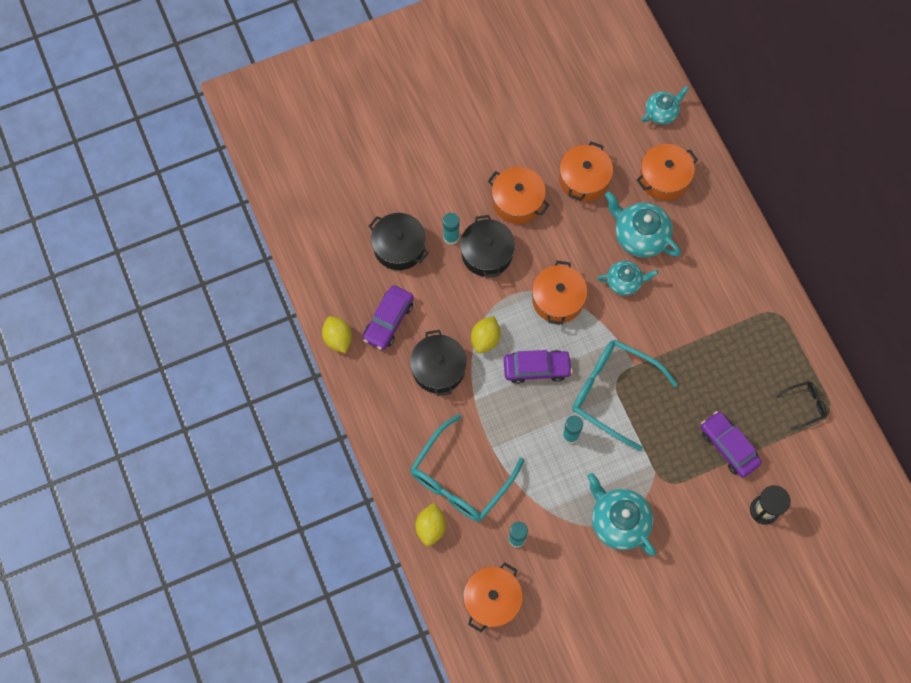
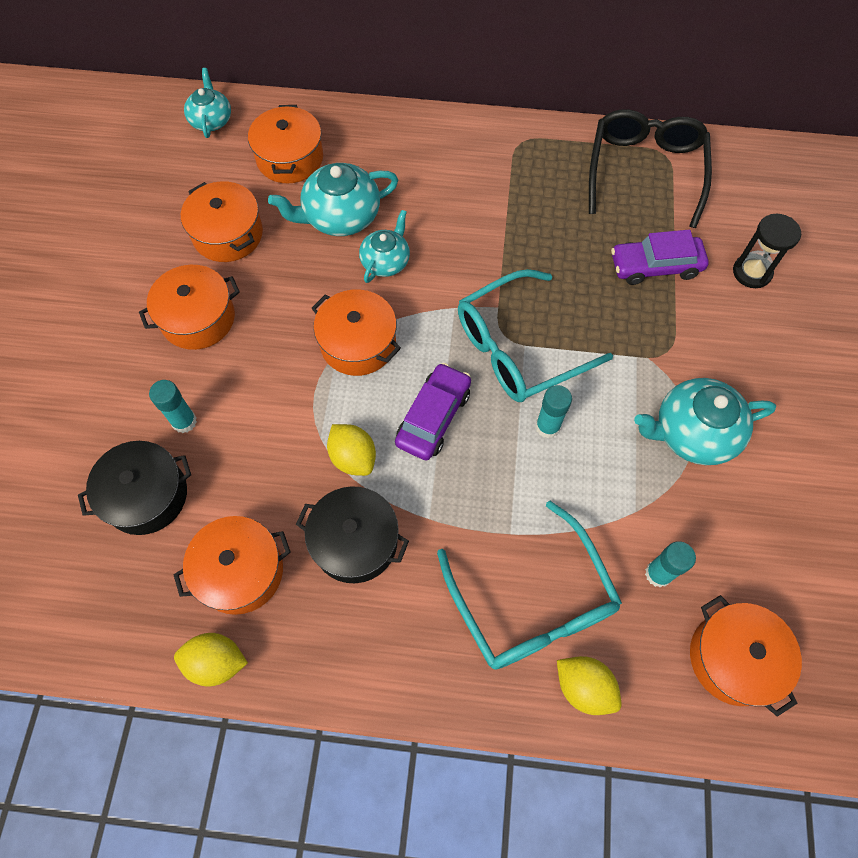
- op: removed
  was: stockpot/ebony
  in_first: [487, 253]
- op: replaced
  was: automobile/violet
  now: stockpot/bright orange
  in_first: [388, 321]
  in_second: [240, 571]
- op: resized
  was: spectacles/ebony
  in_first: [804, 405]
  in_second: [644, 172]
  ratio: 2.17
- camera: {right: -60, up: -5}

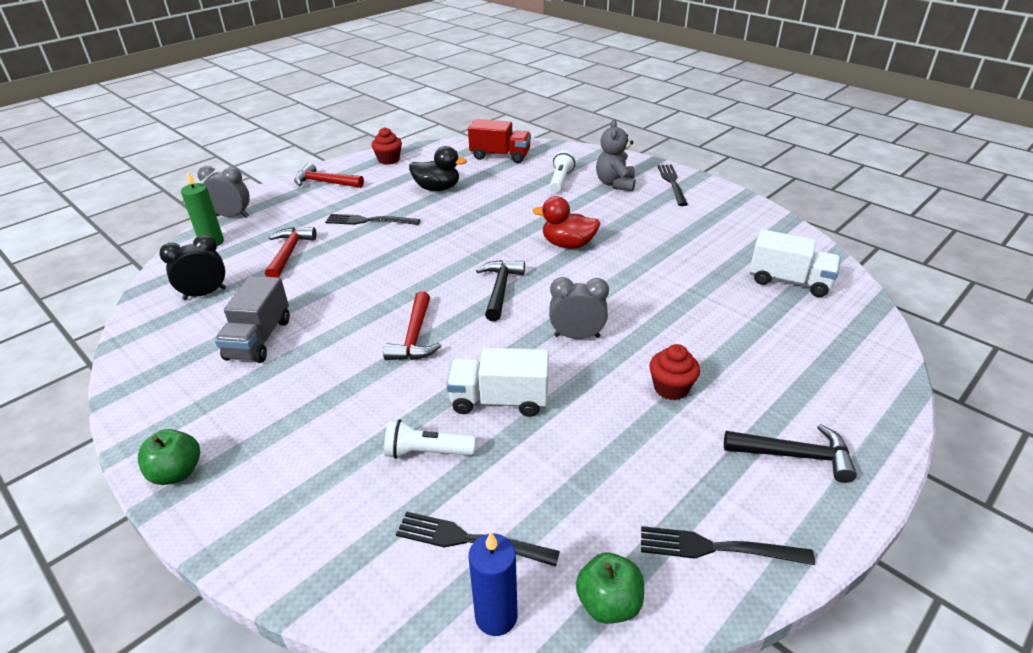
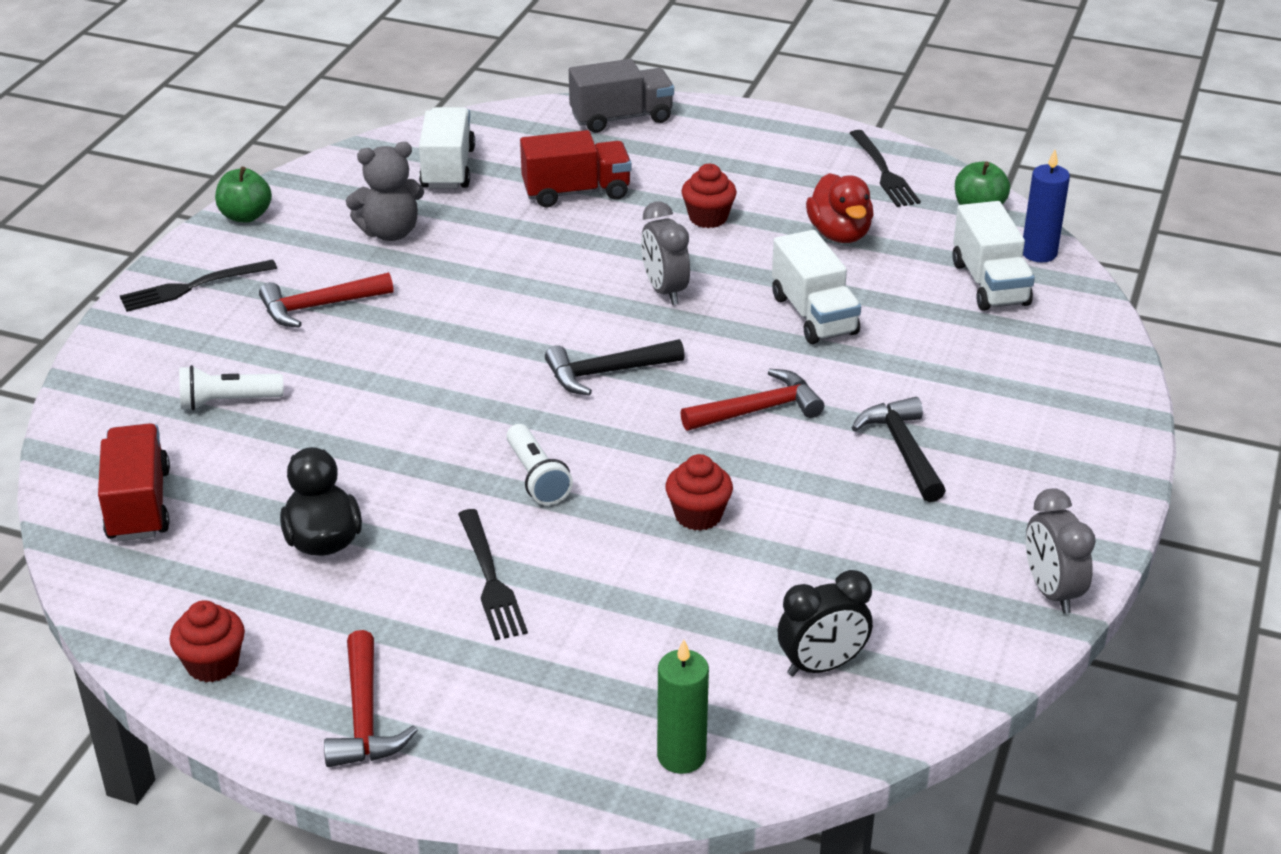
- op: moved
  was: teddy/ash-grey
  in_first: [615, 184]
  in_second: [390, 232]
- op: moved
  was: alarm clock/ash-grey
  in_first: [232, 216]
  in_second: [1051, 592]
- op: moved
  was: toy duck/scarlet
  in_first: [568, 245]
  in_second: [839, 234]
- op: moved
  was: claw hammer/scarlet
  in_first: [289, 253]
  in_second: [319, 306]
- op: turned
  was: alarm clock/ebony
  in_first: [205, 294]
  in_second: [822, 666]
  clockwise: -60
- op: moved
  was: toy truck/ash-grey
  in_first: [259, 339]
  in_second: [621, 118]
- op: moved
  was: torch/pure white
  in_first: [427, 452]
  in_second: [537, 477]
- op: moved
  was: claw hammer/ebony
  in_first: [795, 455]
  in_second: [903, 450]
- op: moved
  was: toy apple/emerald
  in_first: [177, 473]
  in_second: [245, 216]
- op: replaced
  was: dinner fork/ebony
  now: toy truck/pure white
  in_first: [470, 540]
  in_second: [989, 283]
- op: added
  now: toy truck/scarlet
  in_second: [576, 192]
- op: added
  now: fairy cake/scarlet
  in_second: [698, 515]
- camera: {right: -115, up: 0}

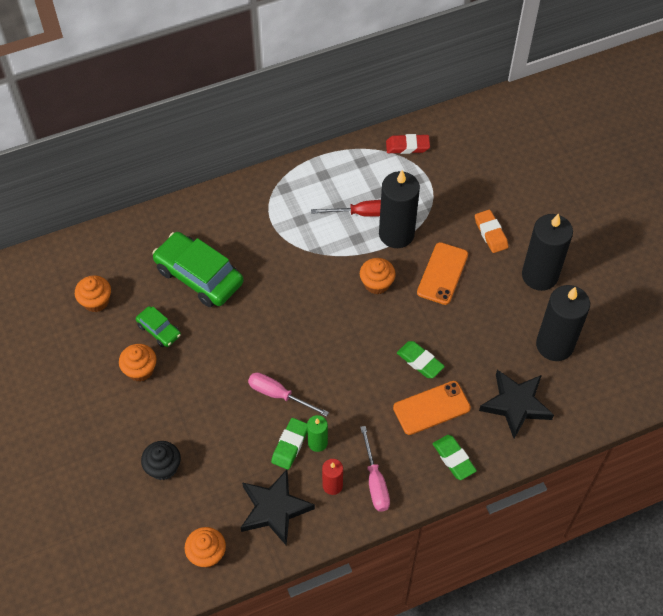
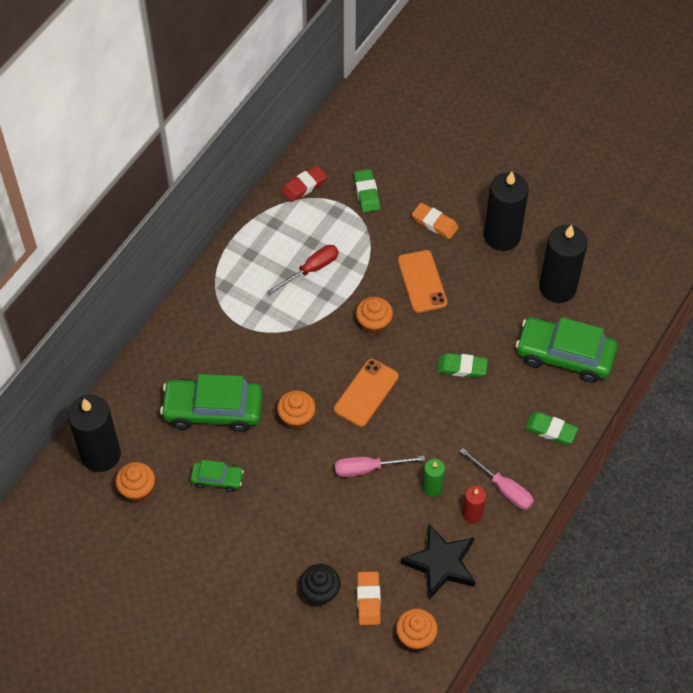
- op: moved
  was: candle/ebony
  in_first: [396, 234]
  in_second: [101, 454]
- op: moved
  was: fairy cake/bright orange
  in_first: [140, 370]
  in_second: [296, 417]
- op: replaced
  was: star shape/ebony
  now: automobile/emerald
  in_first: [516, 404]
  in_second: [564, 355]
- op: moved
  was: mobile phone/bright orange
  in_first: [431, 408]
  in_second: [366, 393]
- op: moved
  was: gum eraser/emerald
  in_first: [290, 445]
  in_second: [366, 193]
- op: added
  now: gum eraser/bright orange
  in_second: [368, 600]
- camera: {right: -35, up: 0}

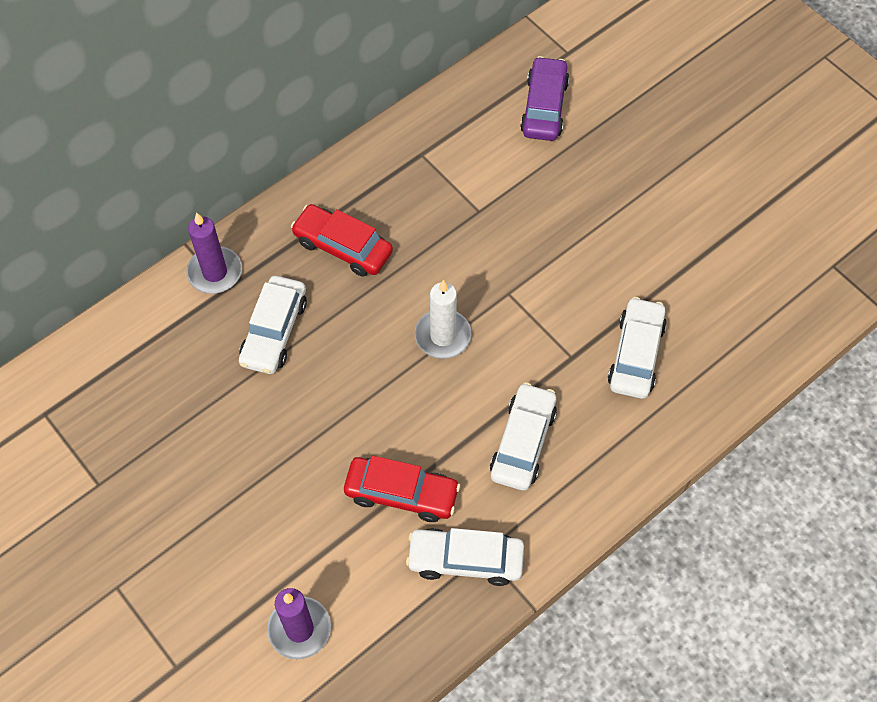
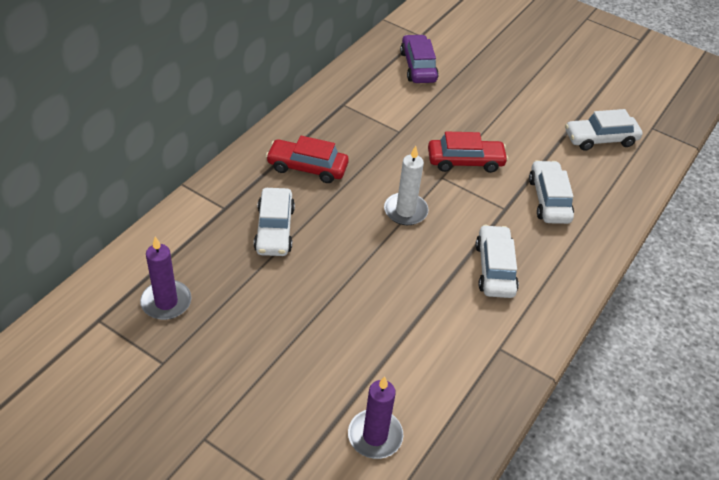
- op: moved
  was: candle/violet
  in_first: [215, 272]
  in_second: [166, 302]
- op: moved
  was: automobile/scarlet
  in_first: [401, 493]
  in_second: [465, 161]
- op: moved
  was: automobile/pure white
  in_first: [465, 560]
  in_second: [600, 139]
- camera: {right: -20, up: -15}

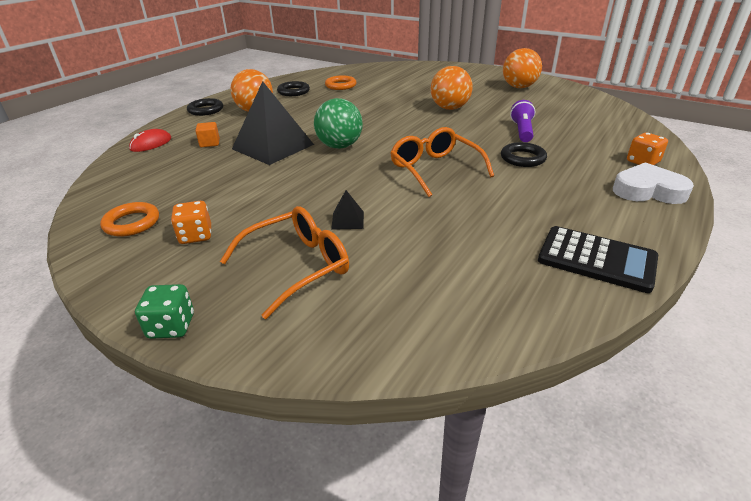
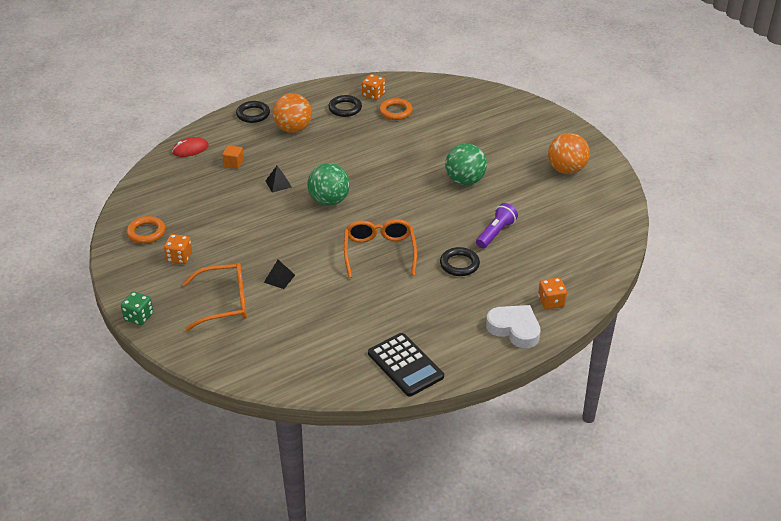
- op: recoloured
  was: ball/bright orange
  now: ball/emerald
  in_first: [449, 108]
  in_second: [465, 181]
- op: resized
  was: pyramid shape/ebony
  in_first: [273, 146]
  in_second: [278, 184]
  ratio: 0.41
- op: added
  now: game die/bright orange
  in_second: [373, 95]
- camera: {right: 25, up: 5}

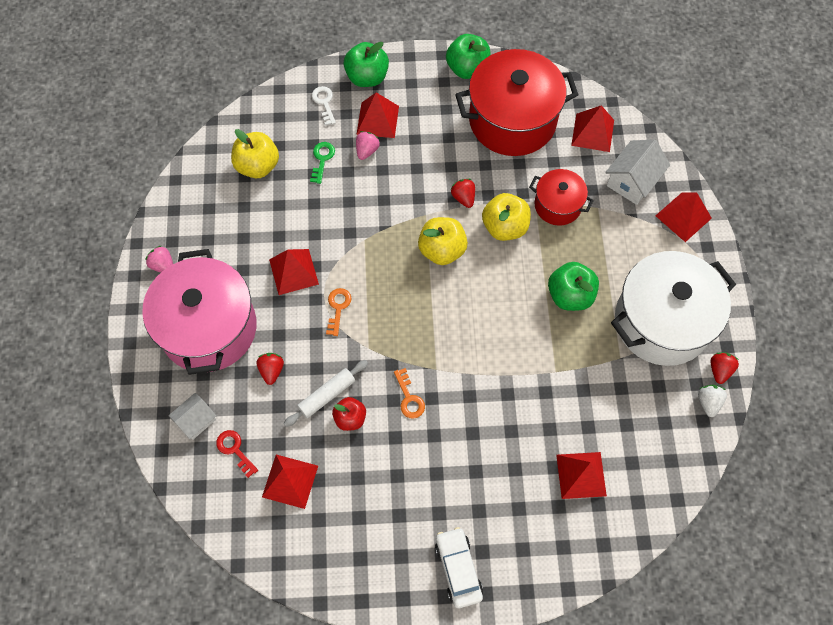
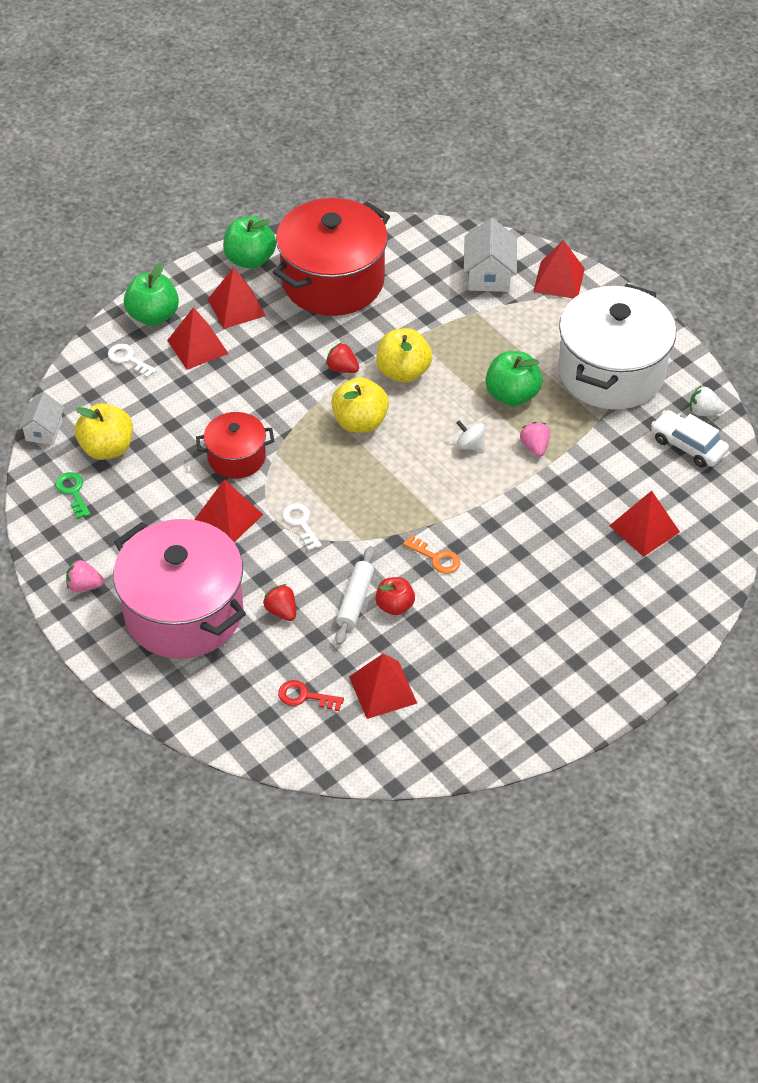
- op: moved
  was: pyramid shape/scarlet
  in_first: [592, 132]
  in_second: [236, 307]
- op: moved
  was: berry/rosy
  in_first: [367, 150]
  in_second: [535, 447]
- op: moved
  was: latchkey/emerald
  in_first: [322, 159]
  in_second: [73, 492]
- op: moved
  was: stockpot/scarlet
  in_first: [557, 205]
  in_second: [236, 457]
- op: recoloured
  was: latchkey/bright orange
  now: latchkey/pure white
  in_first: [338, 308]
  in_second: [301, 523]
- op: removed
  was: berry/scarlet
  in_first: [719, 370]
- op: turned
  was: berry/pure white
  in_first: [708, 402]
  in_second: [703, 411]
  clockwise: -45
- op: moved
  was: house/pure white
  in_first: [196, 420]
  in_second: [44, 431]
- op: moved
  was: automobile/pure white
  in_first: [458, 569]
  in_second: [688, 445]
- op: added
  now: spinning top/pure white
  in_second: [470, 445]
- camera: {right: -35, up: -15}

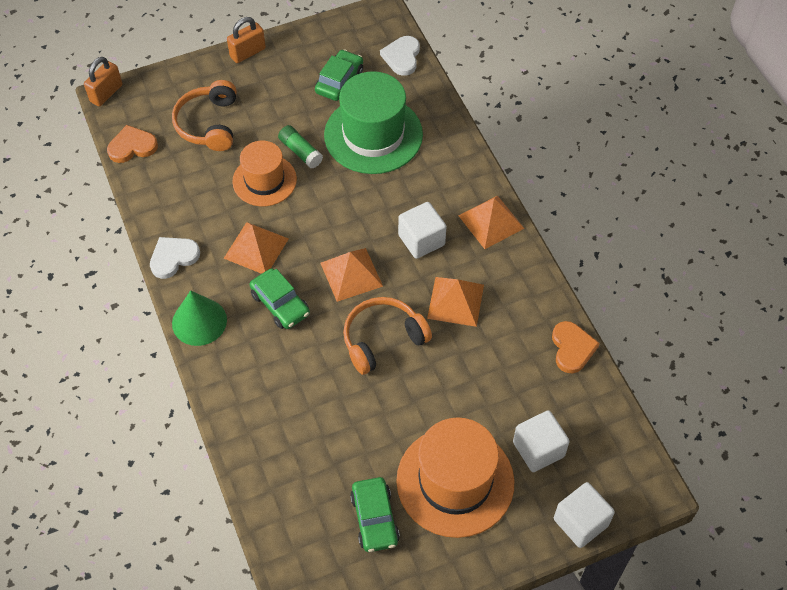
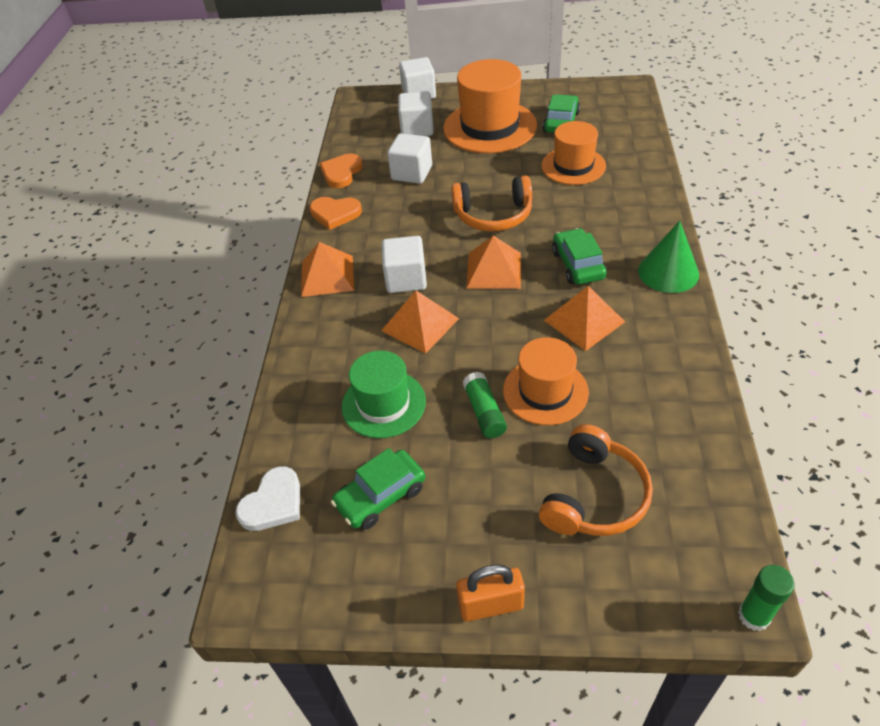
- op: replaced
  was: lock/bright orange
  now: glue stick/emerald
  in_first: [106, 93]
  in_second: [754, 616]
- op: resized
  was: hat/emerald
  in_first: [373, 135]
  in_second: [383, 404]
  ratio: 0.63
- op: moved
  was: heart shape/bright orange
  in_first: [132, 146]
  in_second: [335, 214]
- op: removed
  was: heart shape/pure white
  in_first: [173, 258]
- op: moved
  was: pyramid shape/bright orange
  in_first: [455, 301]
  in_second: [420, 324]
- op: added
  now: hat/bright orange
  in_second: [573, 166]
- op: added
  now: block/pure white
  in_second: [412, 173]
- camera: {right: -150, up: -10}

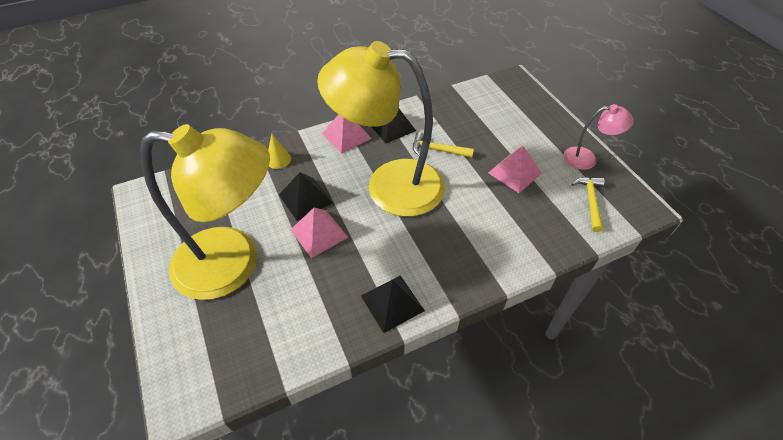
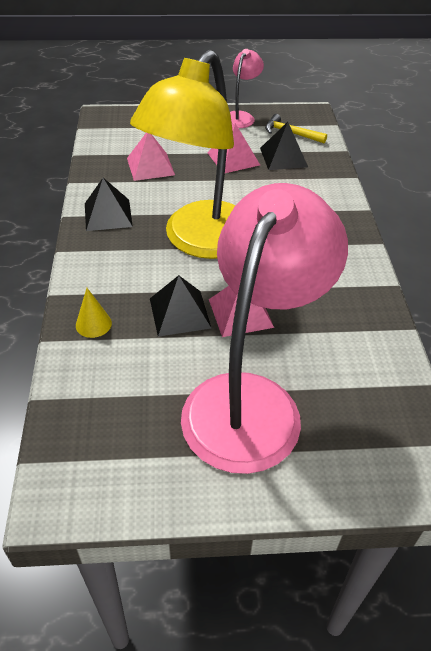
- op: moved
  was: pyramid shape/rosy
  in_first: [346, 135]
  in_second: [150, 166]
- op: recoloured
  was: lamp/yellow
  now: lamp/rosy
  in_first: [234, 263]
  in_second: [251, 401]
- op: removed
  was: claw hammer/yellow
  in_first: [437, 150]
- op: moved
  was: pyramid shape/ebony
  in_first: [392, 303]
  in_second: [283, 157]
- camera: {right: -70, up: -5}

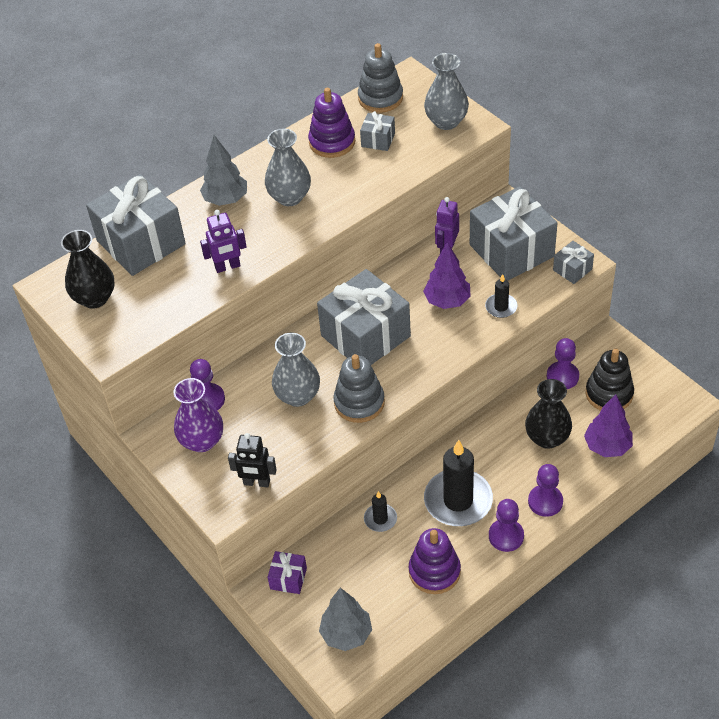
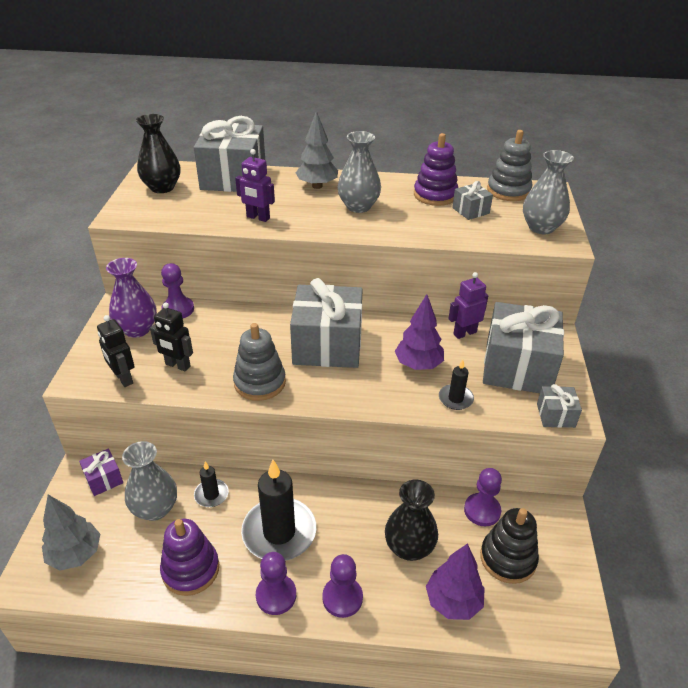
- op: moved
  was: flower vase/ash-grey
  in_first: [298, 396]
  in_second: [155, 509]
- op: added
  now: robot figure/ebony
  in_second: [177, 365]
- camera: {right: 40, up: -10}

